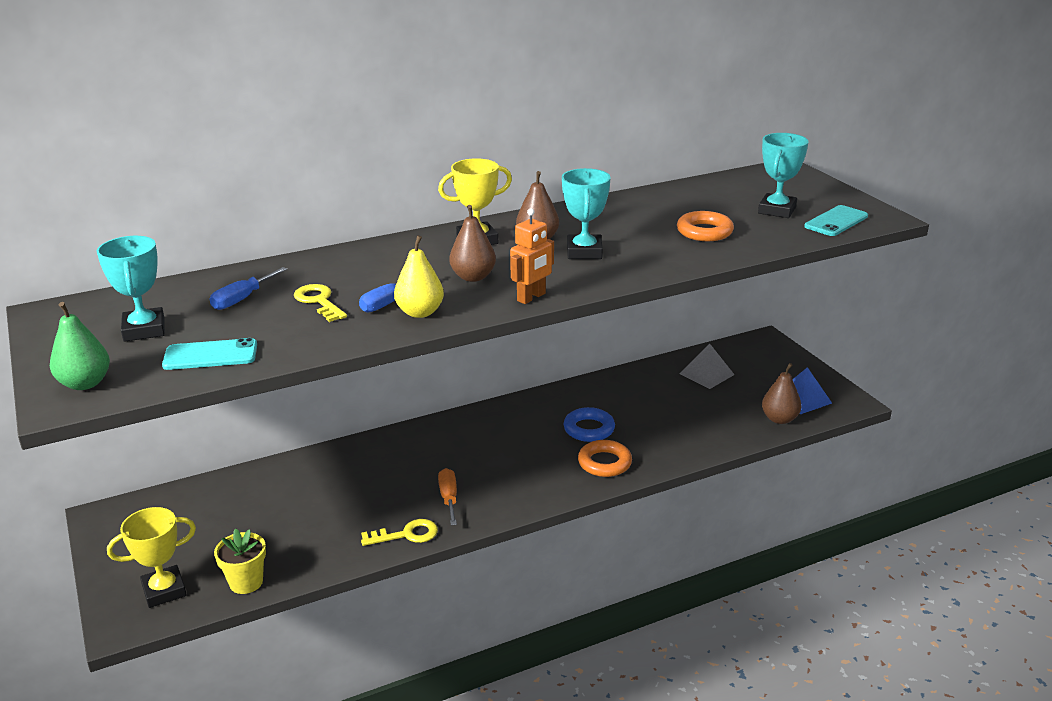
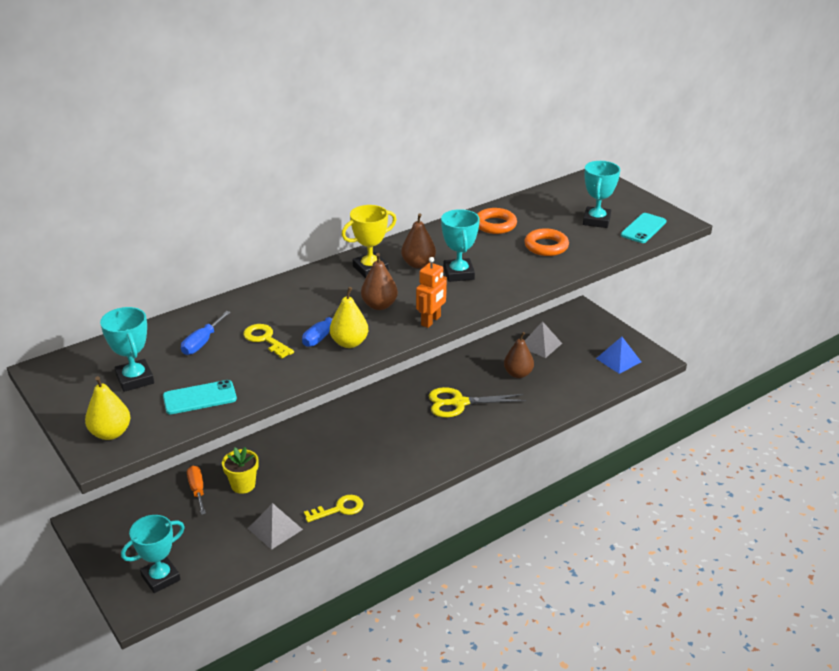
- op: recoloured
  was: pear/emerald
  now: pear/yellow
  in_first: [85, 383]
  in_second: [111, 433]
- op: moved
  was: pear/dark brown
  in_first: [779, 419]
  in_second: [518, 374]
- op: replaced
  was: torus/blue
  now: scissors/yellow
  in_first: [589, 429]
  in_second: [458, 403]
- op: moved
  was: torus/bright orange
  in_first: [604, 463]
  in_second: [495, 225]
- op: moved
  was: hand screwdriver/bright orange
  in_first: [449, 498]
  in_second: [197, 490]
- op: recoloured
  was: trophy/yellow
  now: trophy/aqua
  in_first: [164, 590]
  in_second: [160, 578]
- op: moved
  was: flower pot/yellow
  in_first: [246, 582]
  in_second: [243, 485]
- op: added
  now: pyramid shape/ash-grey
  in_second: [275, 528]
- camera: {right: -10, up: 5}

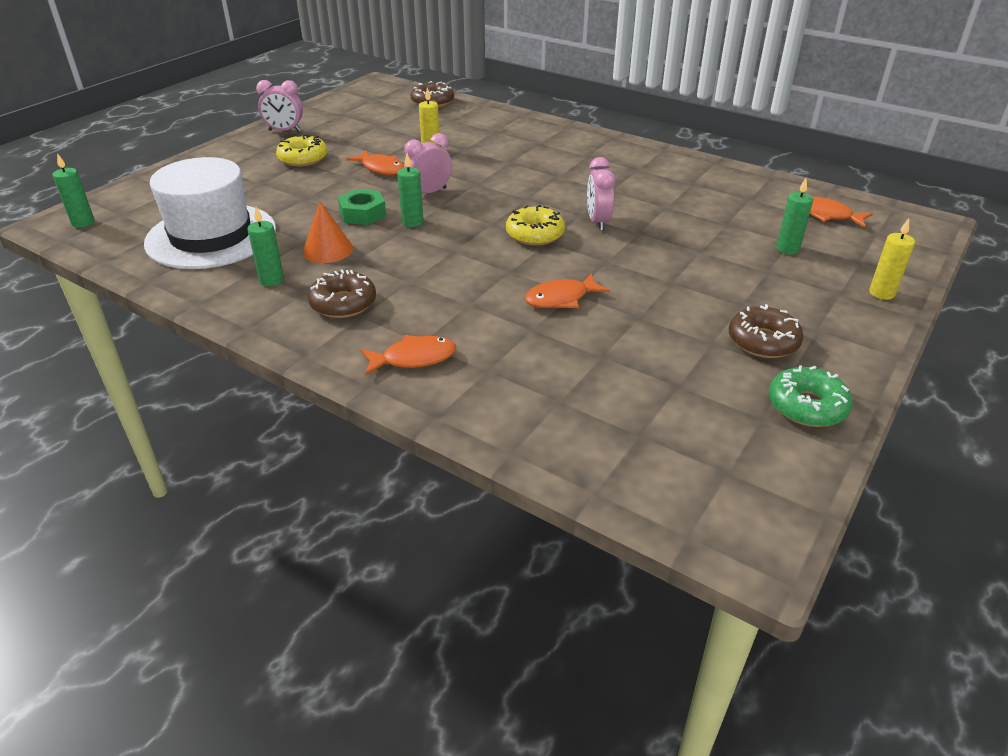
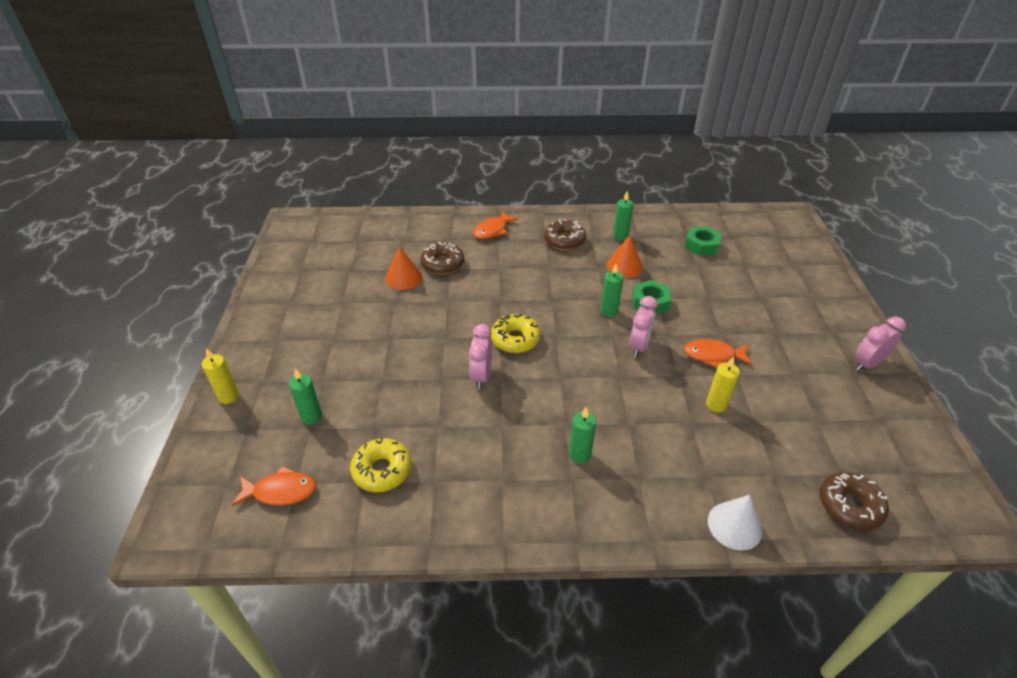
- op: moved
  was: glazed donut/yellow
  in_first: [303, 159]
  in_second: [382, 470]
- op: moved
  was: candle/emerald
  in_first: [83, 223]
  in_second: [579, 454]
- op: replaced
  was: hat/pure white
  now: hex nut/emerald
  in_first: [211, 236]
  in_second: [701, 245]
- op: turned
  was: alarm clock/rosy
  in_first: [598, 222]
  in_second: [481, 376]
  clockwise: -135
- op: removed
  was: toy fish/bright orange
  in_first: [561, 298]
- op: moved
  was: glazed donut/dark brown
  in_first: [763, 341]
  in_second: [443, 264]
- op: removed
  was: glazed donut/emerald
  in_first: [807, 406]
- op: added
  now: solid cone/bright orange
  in_second: [403, 278]
- op: added
  now: solid cone/pure white
  in_second: [734, 525]
- camera: {right: 145, up: 5}

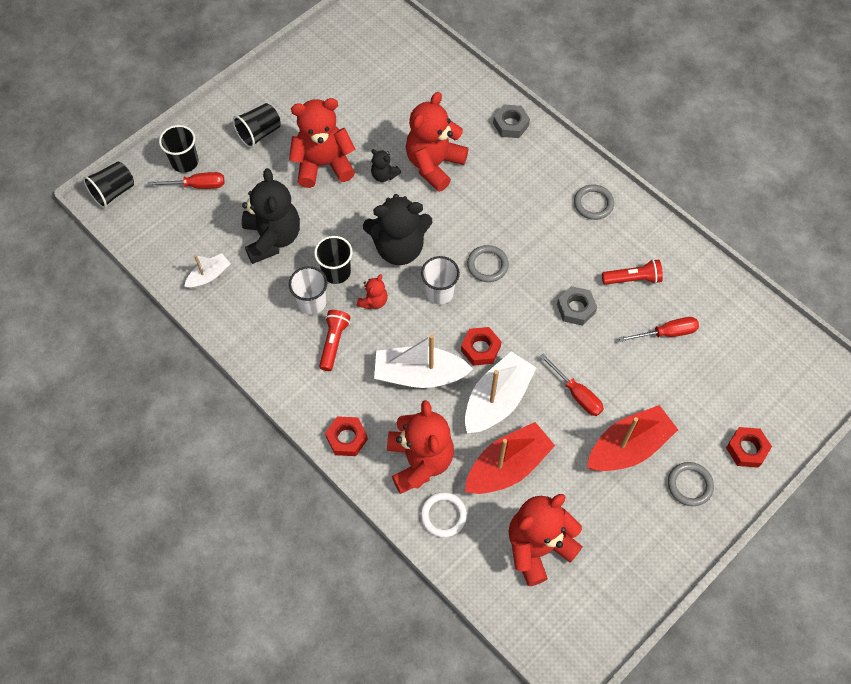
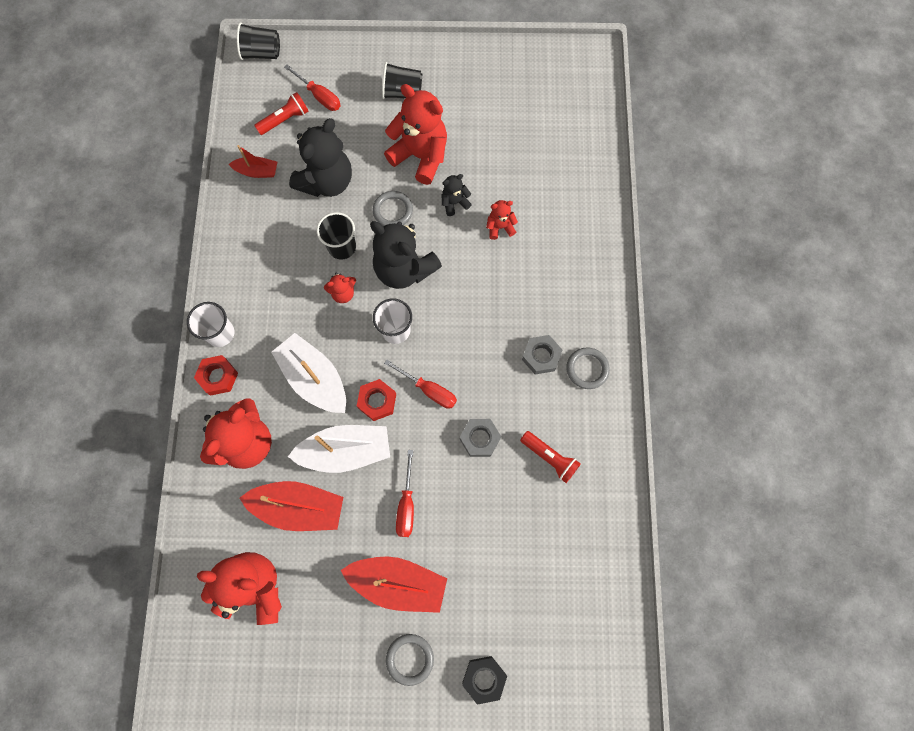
- op: resized
  was: teddy/scarlet
  in_first: [434, 164]
  in_second: [500, 227]
  ratio: 0.47
- op: moved
  was: hex nut/ash-grey
  in_first: [511, 124]
  in_second: [541, 356]
- op: removed
  was: beaker/ebony
  in_first: [185, 162]
- op: turned
  was: teddy/ebony
  in_first: [384, 175]
  in_second: [454, 203]
  clockwise: 75
- op: moved
  was: torus/ash-grey
  in_first: [487, 265]
  in_second: [393, 211]
- op: recoloured
  was: sailboat/pure white
  now: sailboat/scarlet
  in_first: [209, 276]
  in_second: [257, 171]
- op: moved
  was: beaker/pure white
  in_first: [312, 302]
  in_second: [220, 333]
- op: moved
  was: torch/scarlet
  in_first: [334, 342]
  in_second: [285, 120]
- op: moved
  was: hand screwdriver/scarlet
  in_first: [666, 333]
  in_second: [429, 390]
- op: recoloured
  was: hex nut/scarlet
  now: hex nut/ebony
  in_first: [746, 449]
  in_second: [484, 678]
- op: removed
  was: torus/pure white
  in_first: [443, 515]
- camera: {right: 45, up: 10}

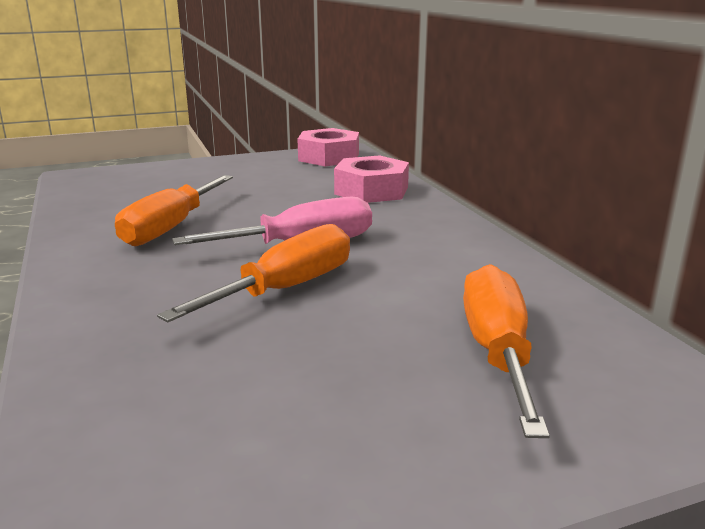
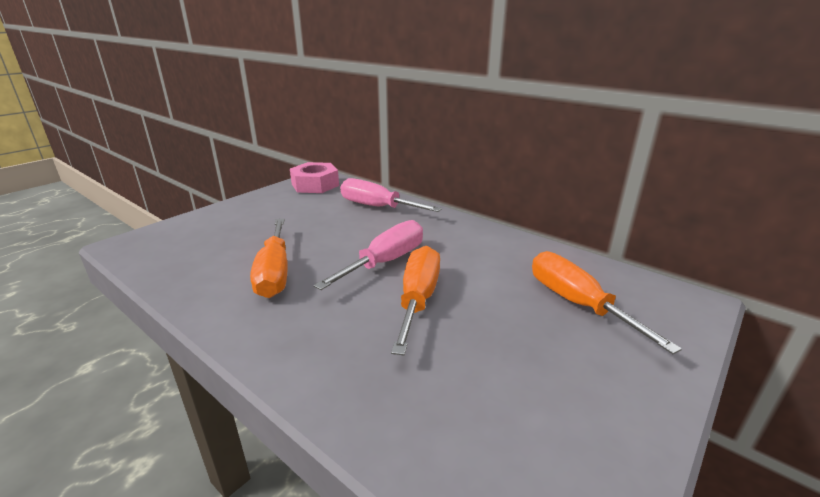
- op: replaced
  was: hex nut/rosy
  now: hand screwdriver/rosy
  in_first: [371, 190]
  in_second: [377, 207]
- camera: {right: -30, up: 5}

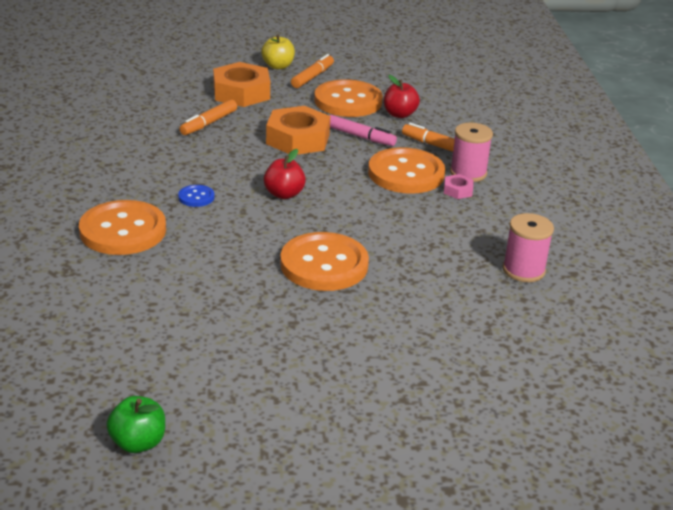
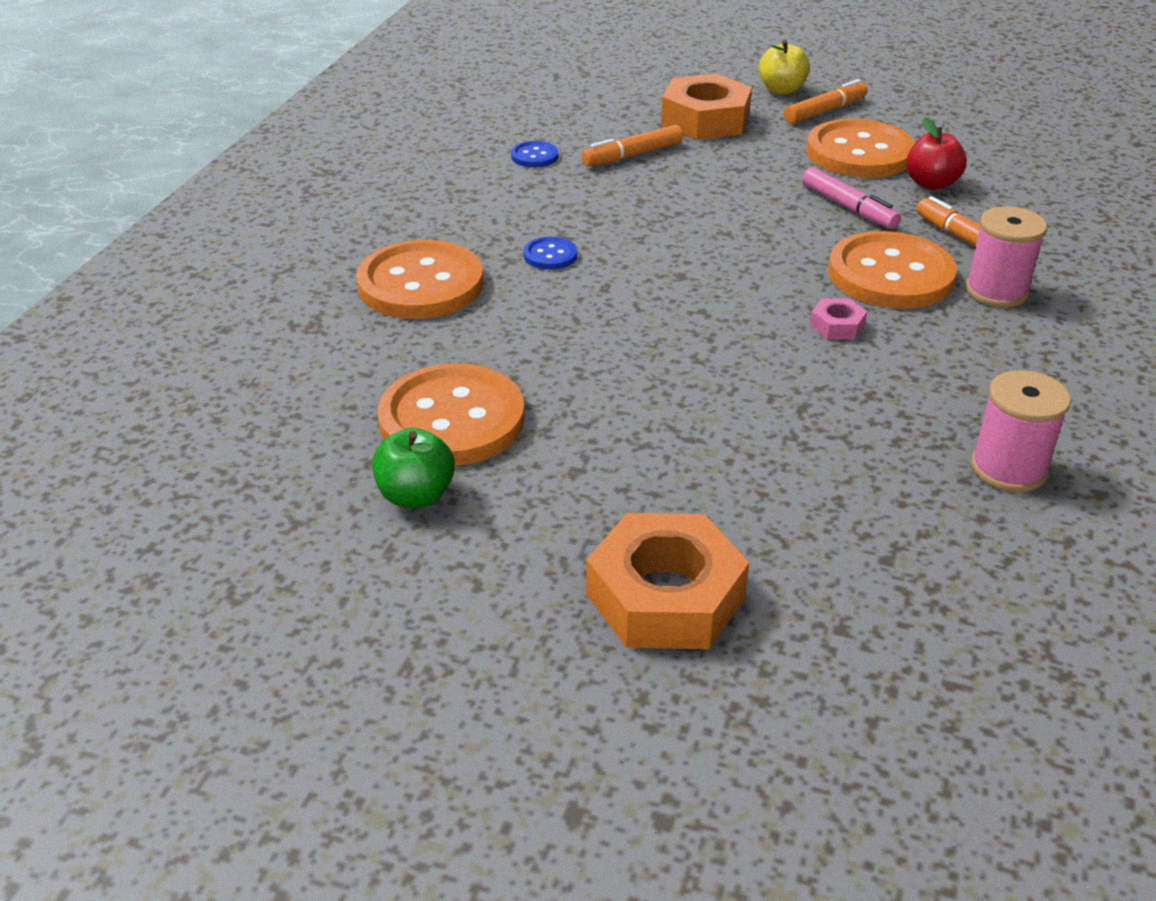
- op: moved
  was: hex nut/bright orange
  in_first: [298, 139]
  in_second: [665, 596]
- op: removed
  was: toy apple/scarlet
  in_first: [284, 194]
- op: moved
  was: hex nut/rosy
  in_first: [457, 190]
  in_second: [837, 325]
- op: moved
  was: sewing button/bright orange
  in_first: [324, 264]
  in_second: [452, 419]
- op: moved
  was: toy apple/emerald
  in_first: [138, 442]
  in_second: [416, 495]
- op: added
  now: sewing button/blue
  in_second: [534, 156]
- camera: {right: 25, up: 5}

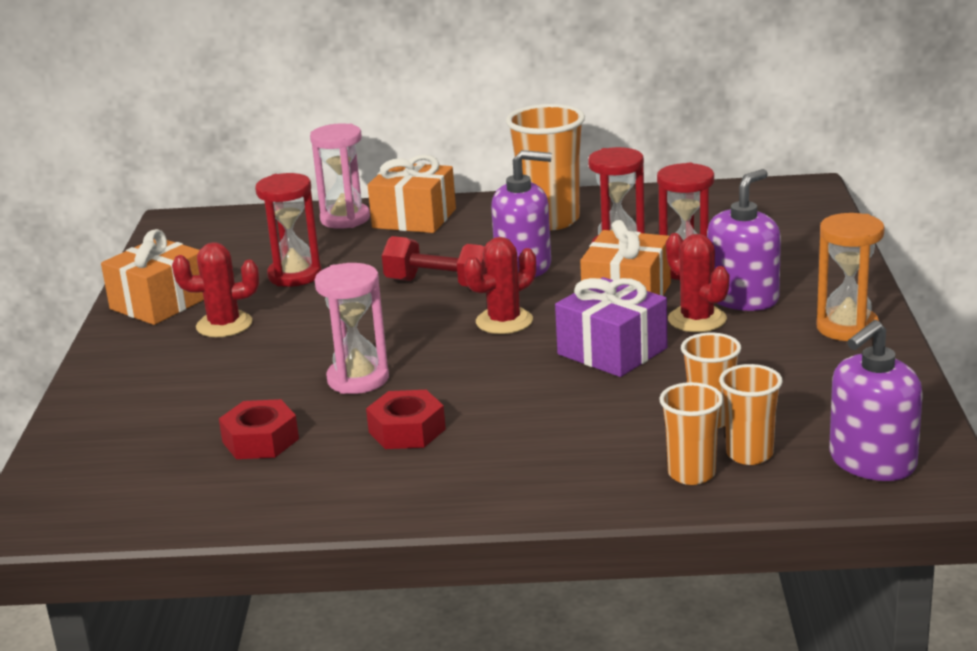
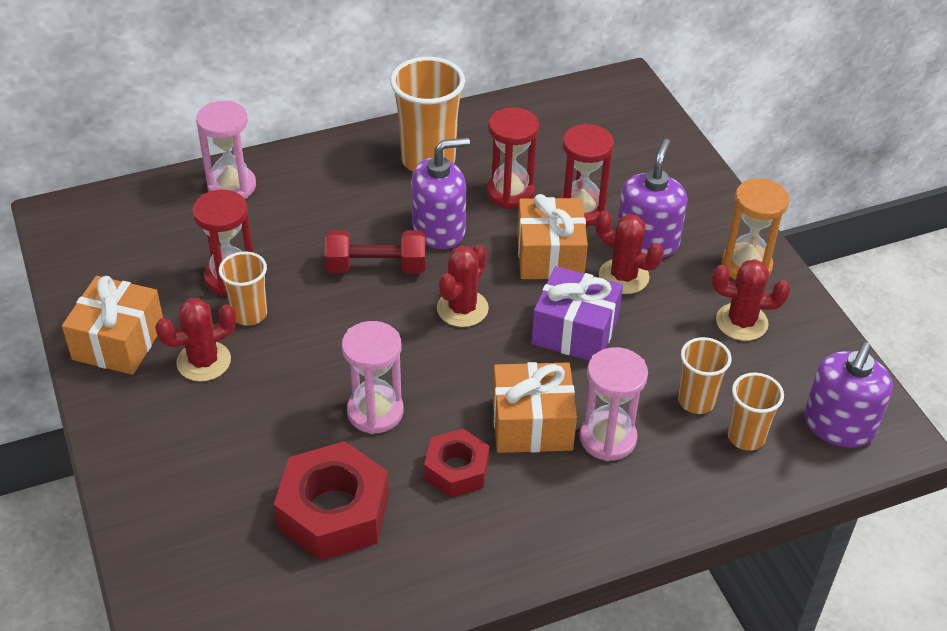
- op: moved
  was: present/bright orange
  in_first: [414, 218]
  in_second: [532, 424]
- op: moved
  was: beaker/bright orange
  in_first: [691, 474]
  in_second: [249, 314]
- op: resized
  was: hex nut/scarlet
  in_first: [260, 440]
  in_second: [334, 512]
  ratio: 1.65
- op: added
  now: prickly plant/scarlet
  in_second: [741, 322]
- op: added
  now: sand timer/rosy
  in_second: [608, 438]
- camera: {right: -25, up: 20}

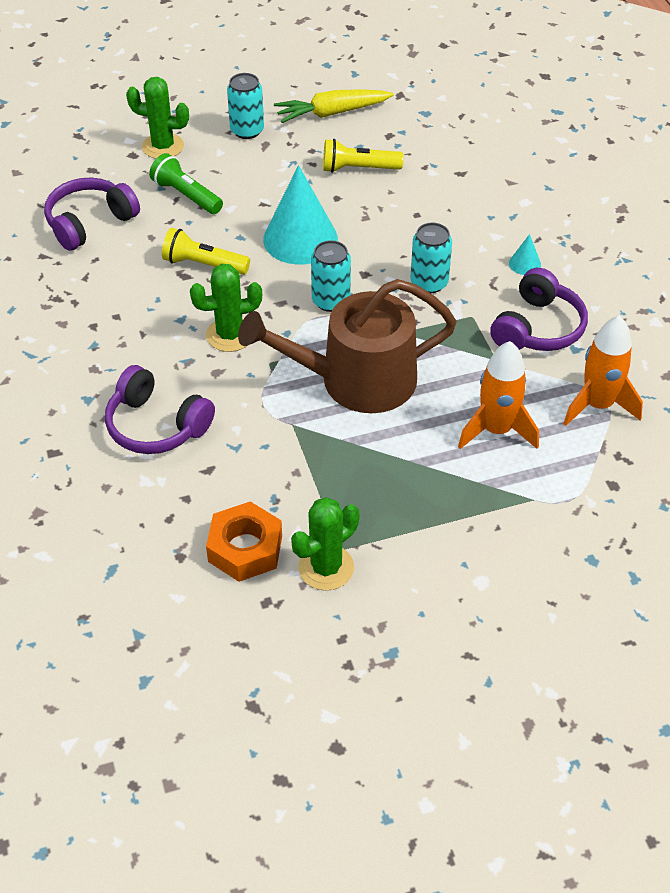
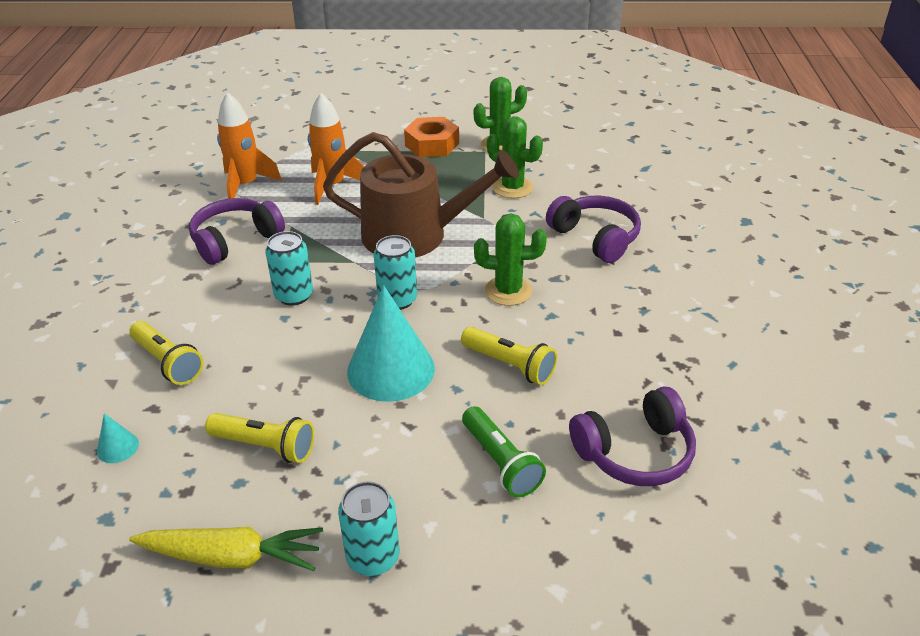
- op: moved
  was: prickly plant/emerald
  in_first: [163, 146]
  in_second: [512, 188]
- op: moved
  was: solid cone/aqua
  in_first: [525, 264]
  in_second: [117, 447]
- op: moved
  was: hex nut/bright orange
  in_first: [245, 548]
  in_second: [432, 144]
- op: added
  now: torch/yellow
  in_second: [168, 362]
- camera: {right: -160, up: -10}

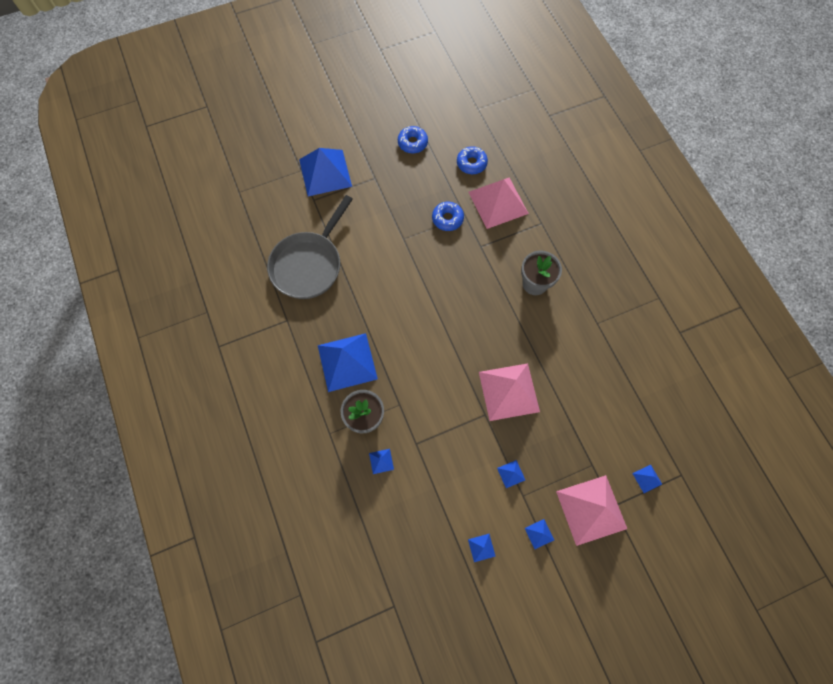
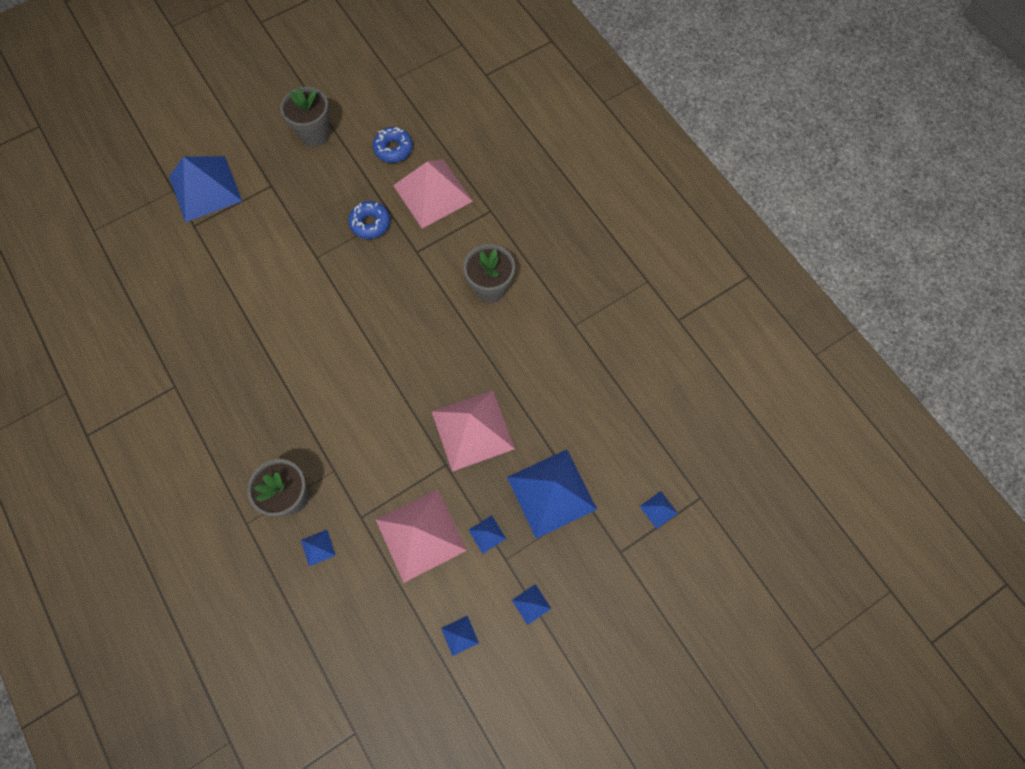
- op: replaced
  was: glazed donut/blue
  now: flower pot/ash-grey
  in_first: [412, 143]
  in_second: [315, 134]
- op: removed
  was: skillet/ash-grey
  in_first: [309, 264]
- op: moved
  was: pyramid shape/blue
  in_first: [347, 362]
  in_second: [551, 493]
- op: moved
  was: pyramid shape/rosy
  in_first: [591, 510]
  in_second: [421, 535]
- camera: {right: -10, up: 0}

